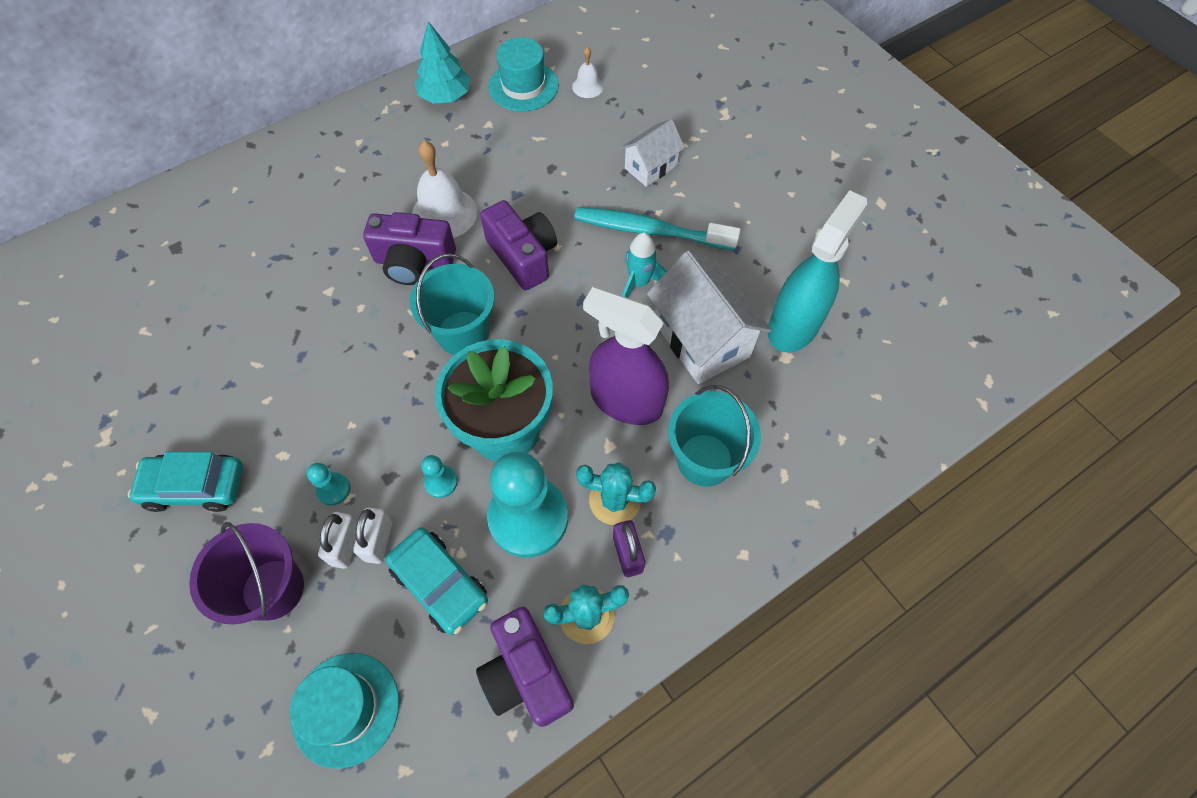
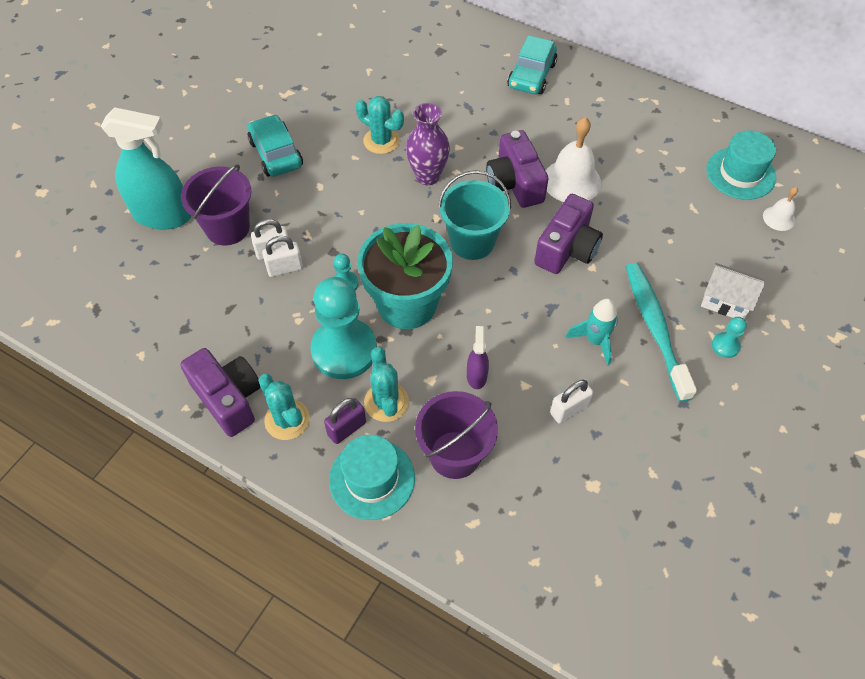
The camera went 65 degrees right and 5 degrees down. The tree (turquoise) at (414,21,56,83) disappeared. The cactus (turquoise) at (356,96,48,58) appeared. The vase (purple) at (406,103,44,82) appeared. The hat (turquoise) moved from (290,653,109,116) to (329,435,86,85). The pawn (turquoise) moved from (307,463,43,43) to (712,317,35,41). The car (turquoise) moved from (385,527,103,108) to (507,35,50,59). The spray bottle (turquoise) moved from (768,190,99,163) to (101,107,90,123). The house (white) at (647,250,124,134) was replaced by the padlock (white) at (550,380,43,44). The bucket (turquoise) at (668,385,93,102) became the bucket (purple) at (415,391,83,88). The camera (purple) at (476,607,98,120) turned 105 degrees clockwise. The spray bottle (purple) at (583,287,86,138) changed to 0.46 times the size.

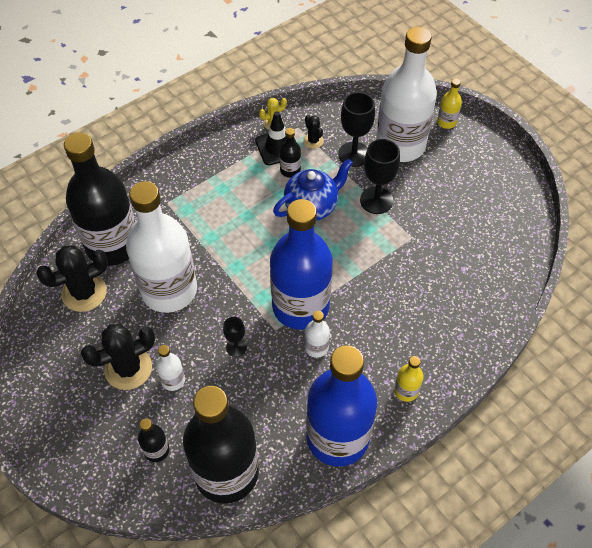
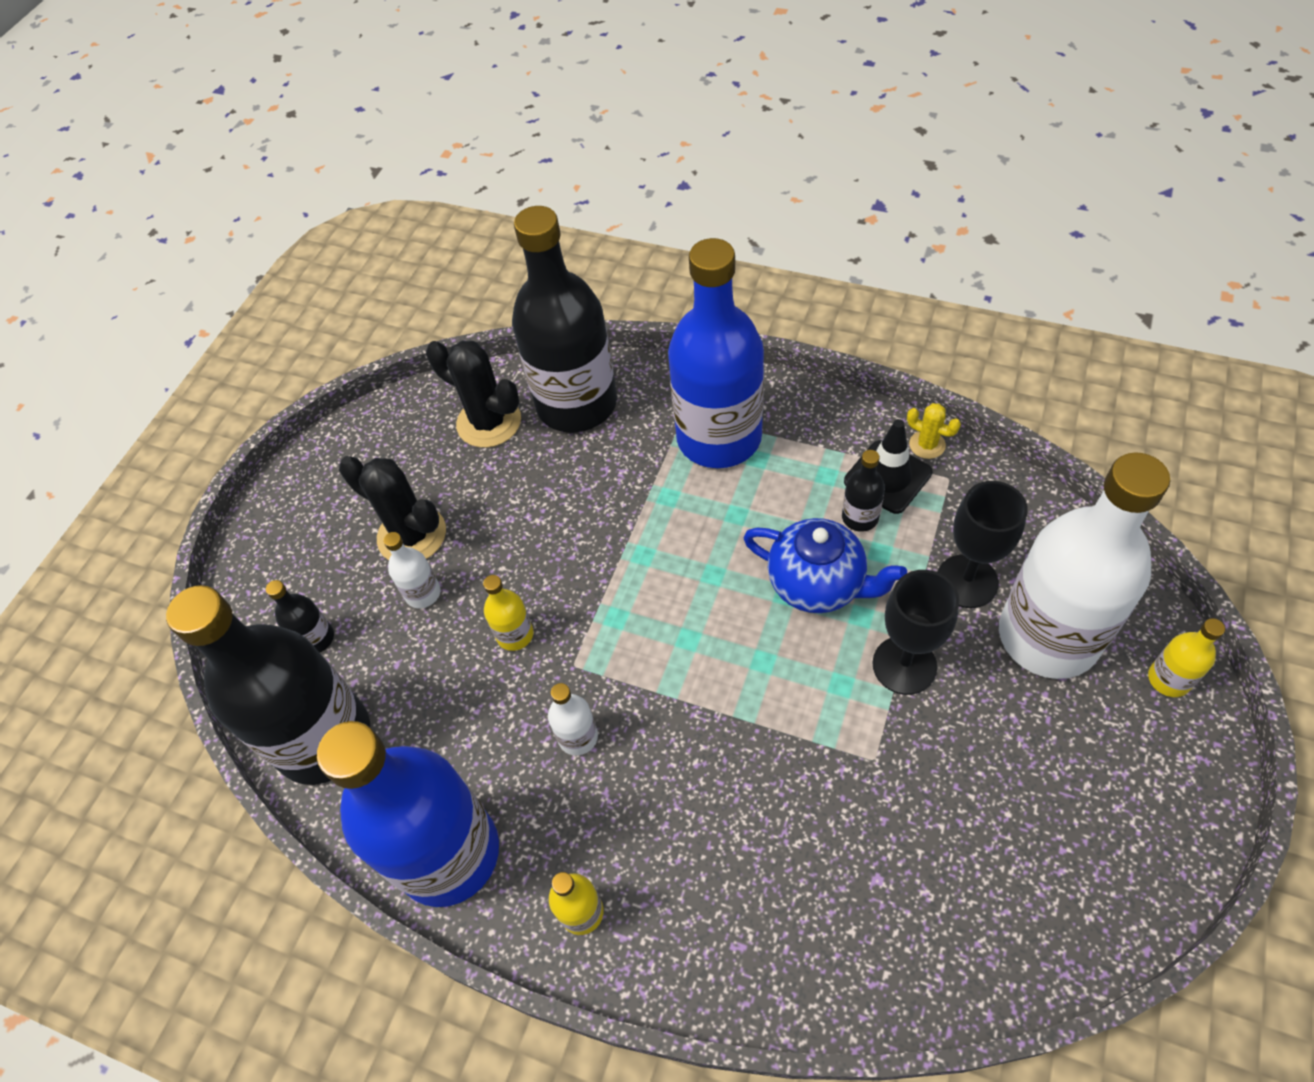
The camera went 65 degrees right and 0 degrees up. The bottle (white) at (126,181,71,132) disappeared. The cactus (black) at (303,115,21,34) disappeared. The bottle (blue) moved from (270,199,63,131) to (668,238,96,230). The goblet (black) at (223,317,24,40) was replaced by the bottle (yellow) at (483,575,50,76).

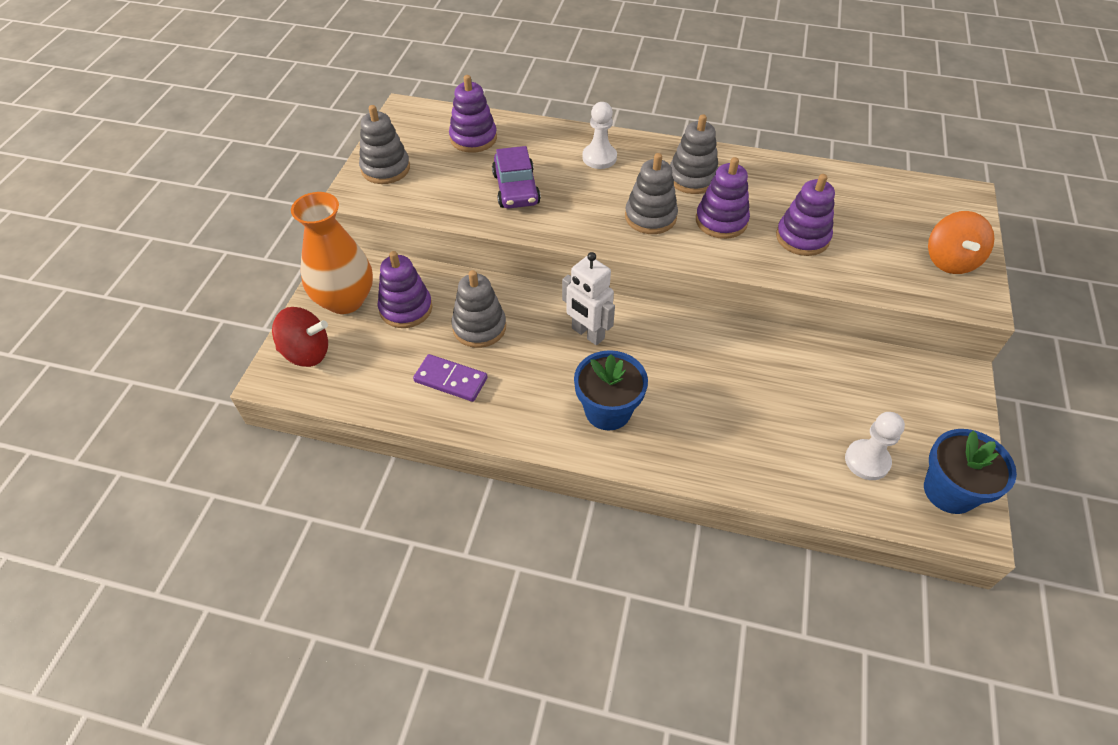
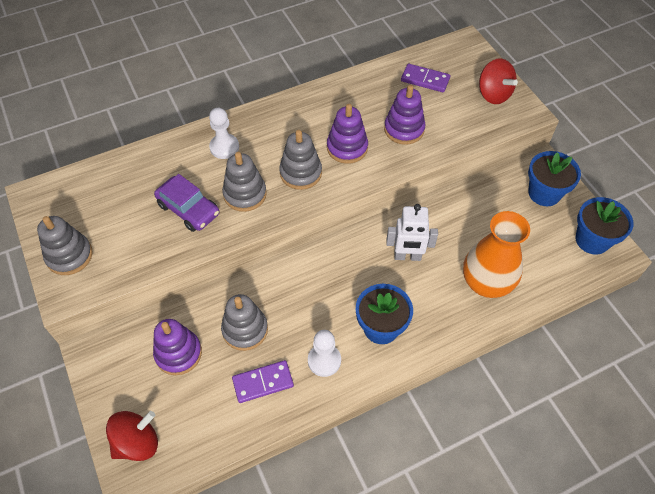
The camera went 40 degrees left and 5 degrees up. The stacking toy (purple) at (449,75,48,78) disappeared. The domino (purple) at (401,64,49,28) appeared. The flower pot (blue) at (528,151,53,55) appeared. The vase (orange) moved from (291,192,82,122) to (463,211,67,87). The robot (white) moved from (562,252,53,93) to (386,204,52,57). The stacking toy (grey) moved from (670,114,49,80) to (222,152,45,60). The pawn (white) moved from (845,412,60,68) to (308,330,33,47). The spinning top (orange) at (928,211,66,63) became the spinning top (red) at (479,58,39,46).

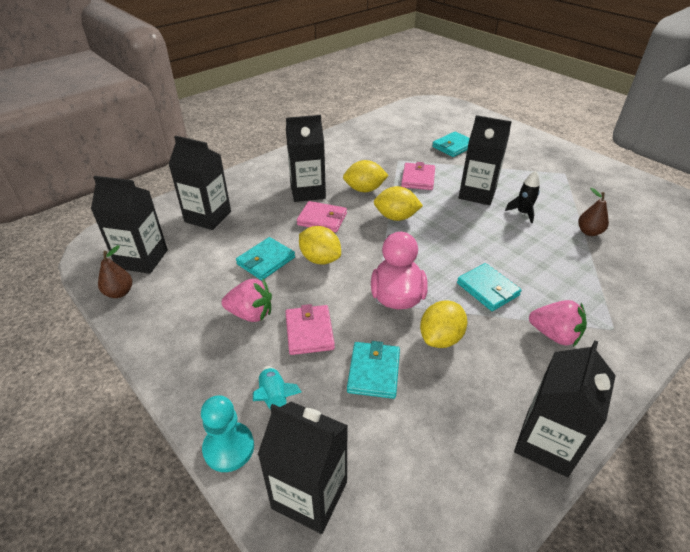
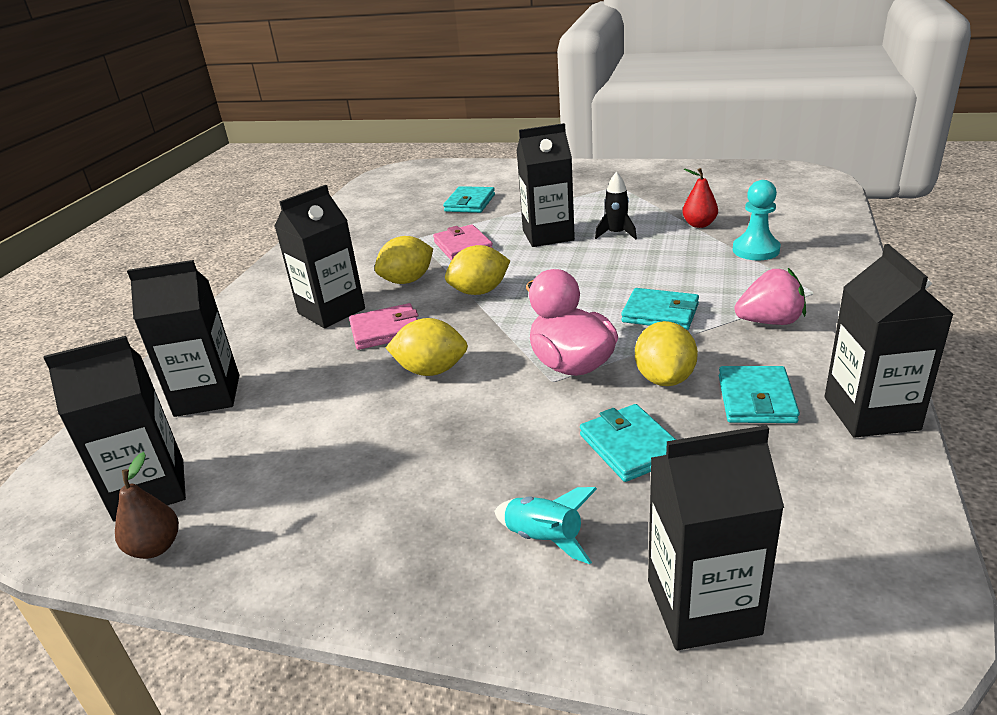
The camera went 30 degrees left and 10 degrees down. The strawberry (pink) at (222,279,50,43) disappeared. The wallet (pink) at (285,304,50,51) disappeared. The pawn (turquoise) moved from (201,395,53,77) to (733,180,48,80). The wallet (turquoise) moved from (236,237,59,43) to (719,366,81,57). The pear (brown) at (578,188,31,48) became the pear (red) at (682,168,36,60).

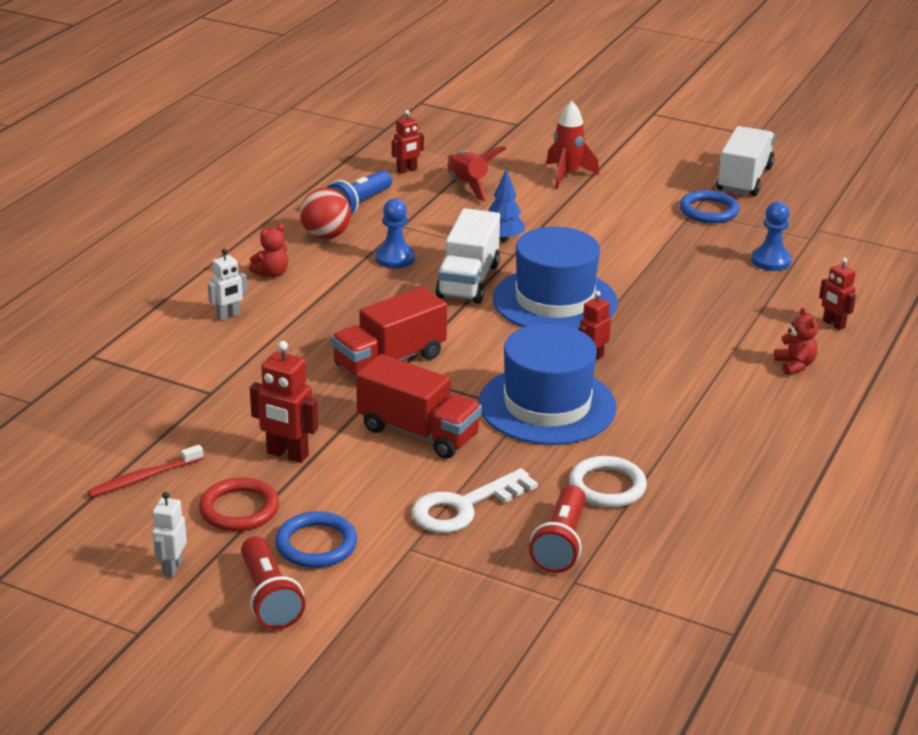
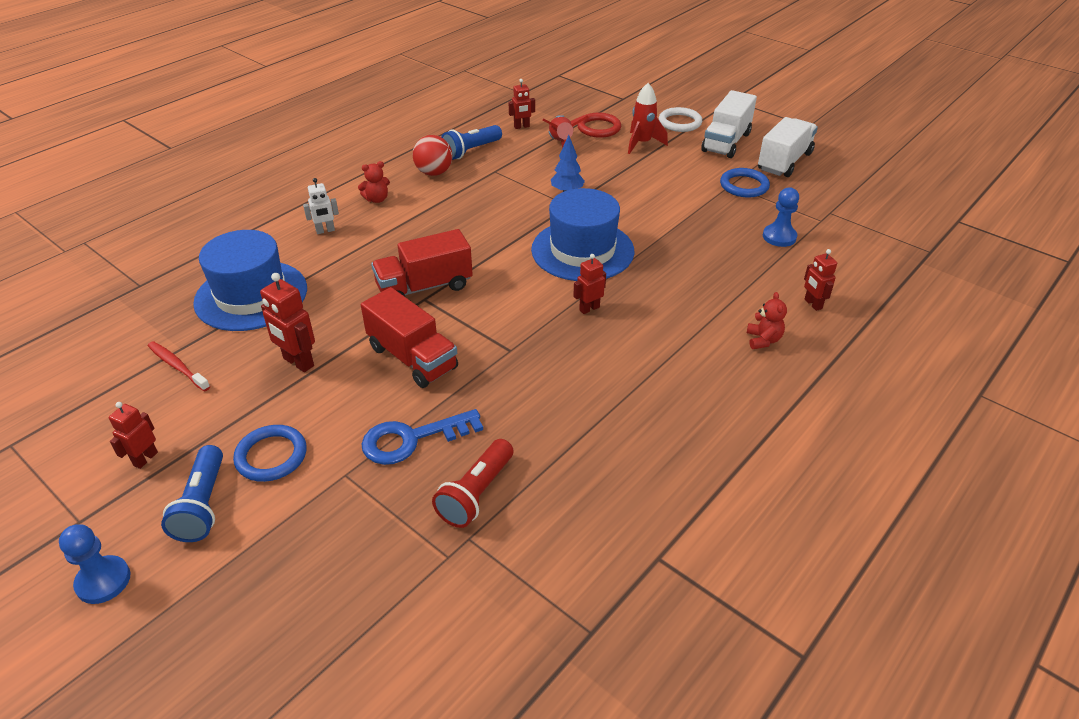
The camera went 15 degrees right and 10 degrees up. The ring (red) moved from (199,477,80,54) to (577,113,44,25). The pawn (blue) moved from (375,198,40,70) to (59,524,72,80). The truck (white) moved from (435,208,65,96) to (701,90,56,68). The hat (blue) moved from (478,324,139,121) to (193,230,114,101). The ring (white) moved from (569,456,78,52) to (659,107,43,25). The robot (white) at (152,492,35,86) became the robot (red) at (109,402,49,67). The flashlight (red) at (241,536,64,94) became the flashlight (blue) at (161,445,62,97). The key (white) at (411,468,127,65) became the key (blue) at (361,409,122,56). The toothbrush (red) at (87,445,116,53) turned 60 degrees clockwise.

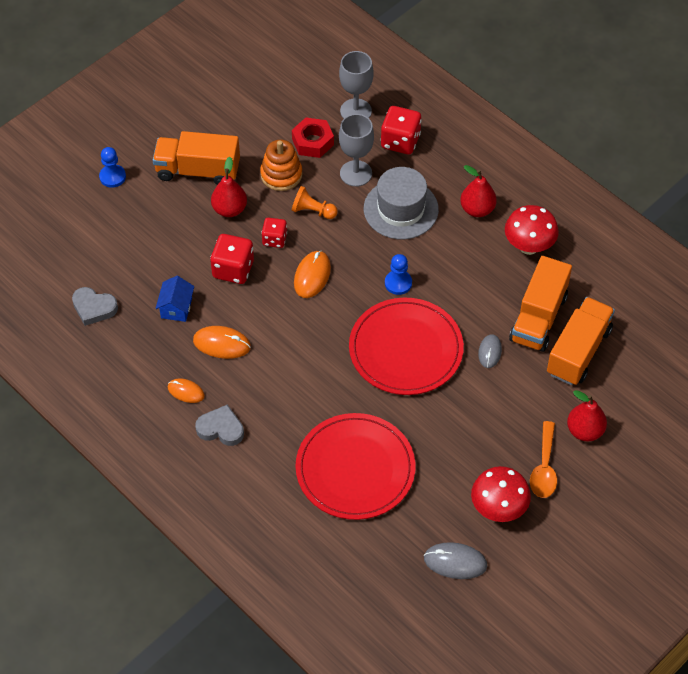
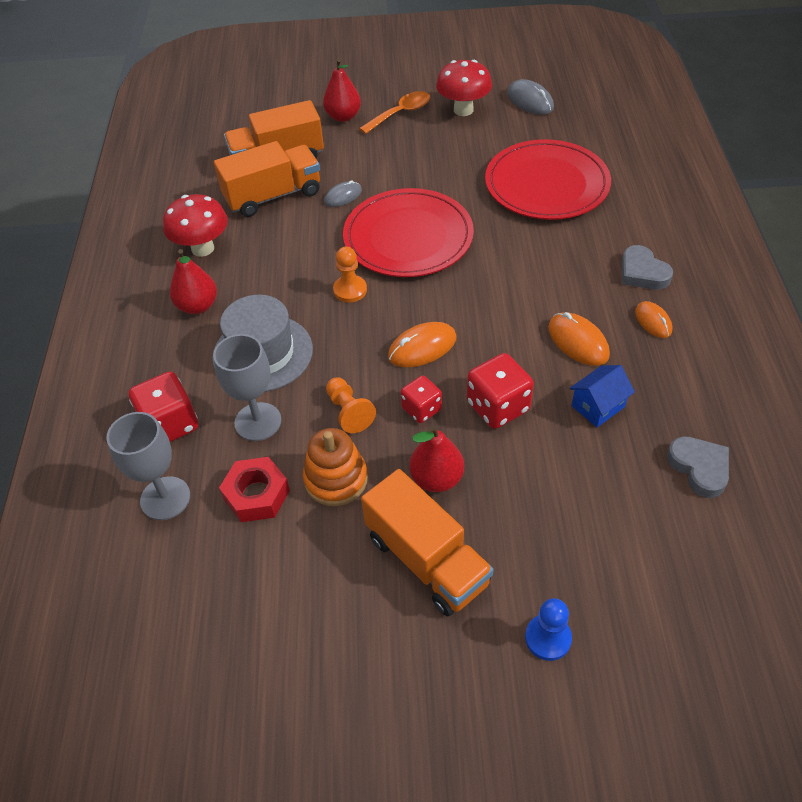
The camera went 135 degrees left and 5 degrees down. The pawn (blue) at (385,254,27,41) became the pawn (orange) at (333,247,34,56).

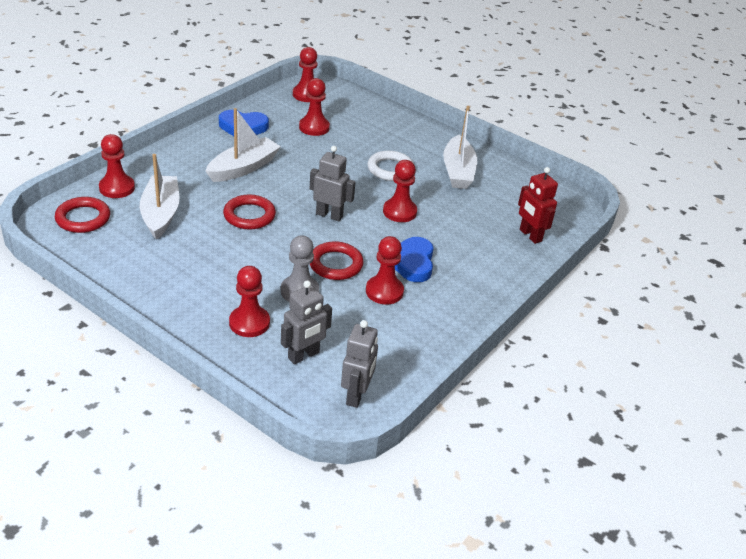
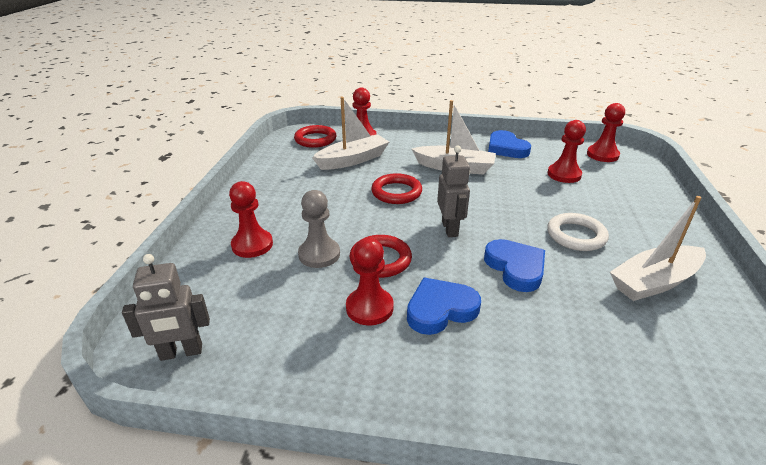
The camera went 65 degrees right and 5 degrees down. The robot (grey) at (281,281,51,84) disappeared. The robot (red) at (518,167,40,77) disappeared. The pawn (red) at (383,160,34,62) was replaced by the heart (blue) at (484,239,61,53).

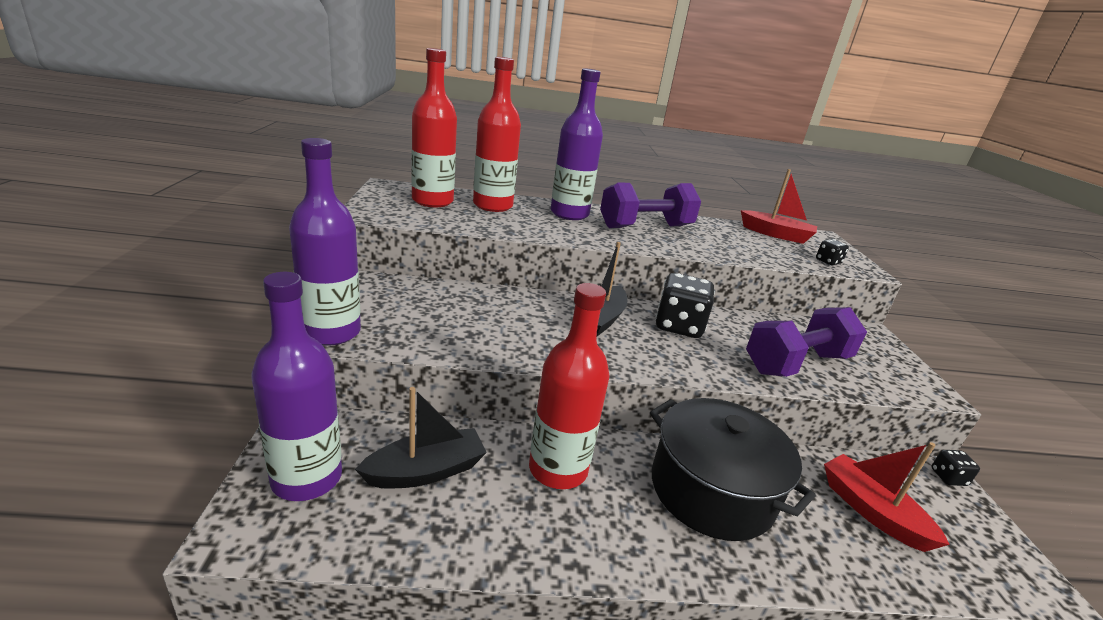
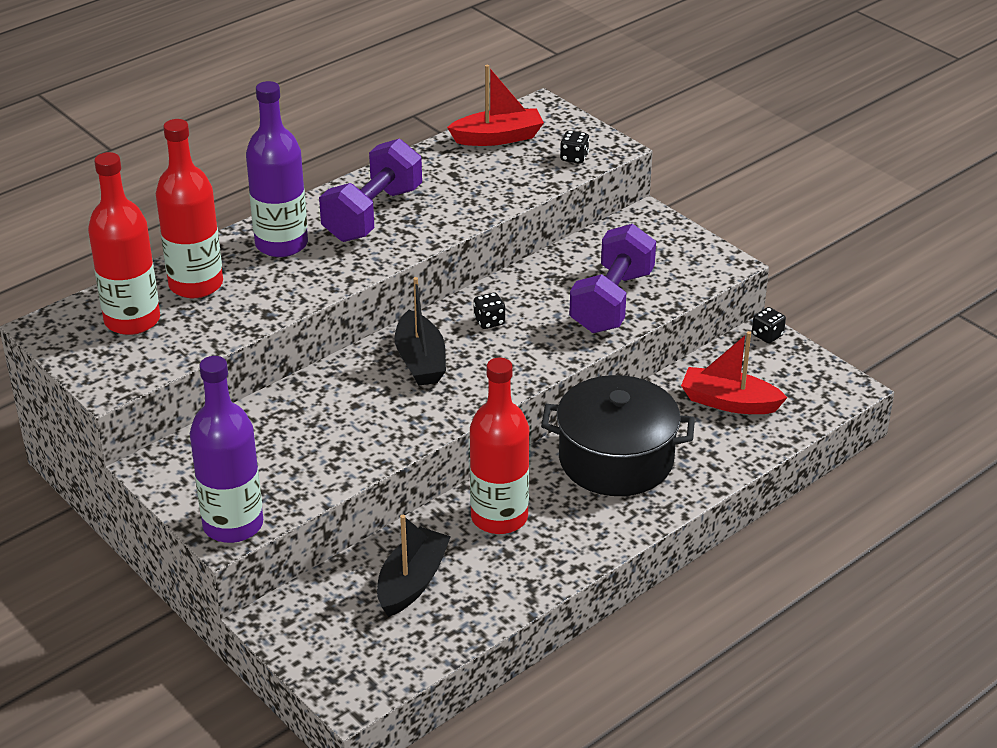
The camera went 35 degrees left and 10 degrees up. The bottle (purple) at (251,272,91,229) disappeared. The dice (black) at (656,273,59,65) changed to 0.49 times the size.

